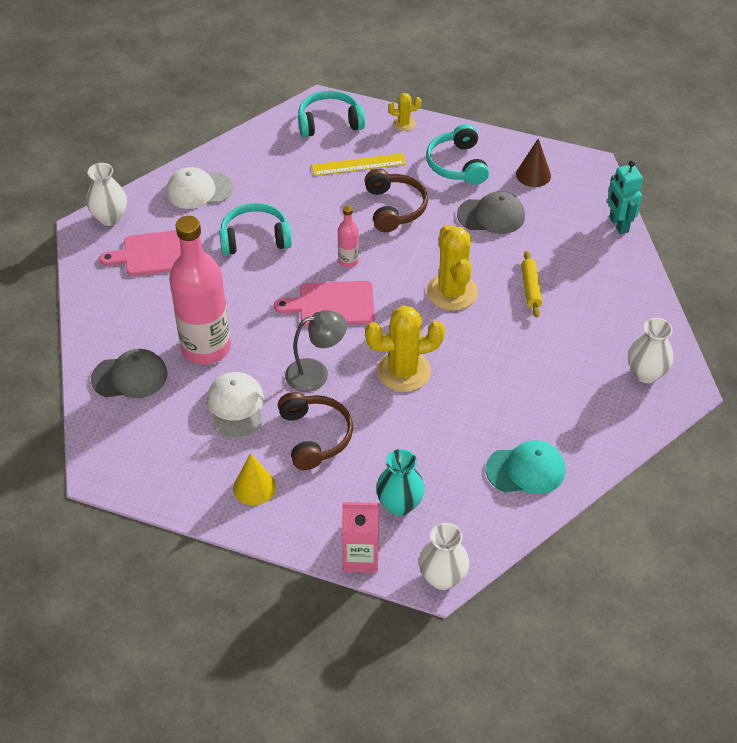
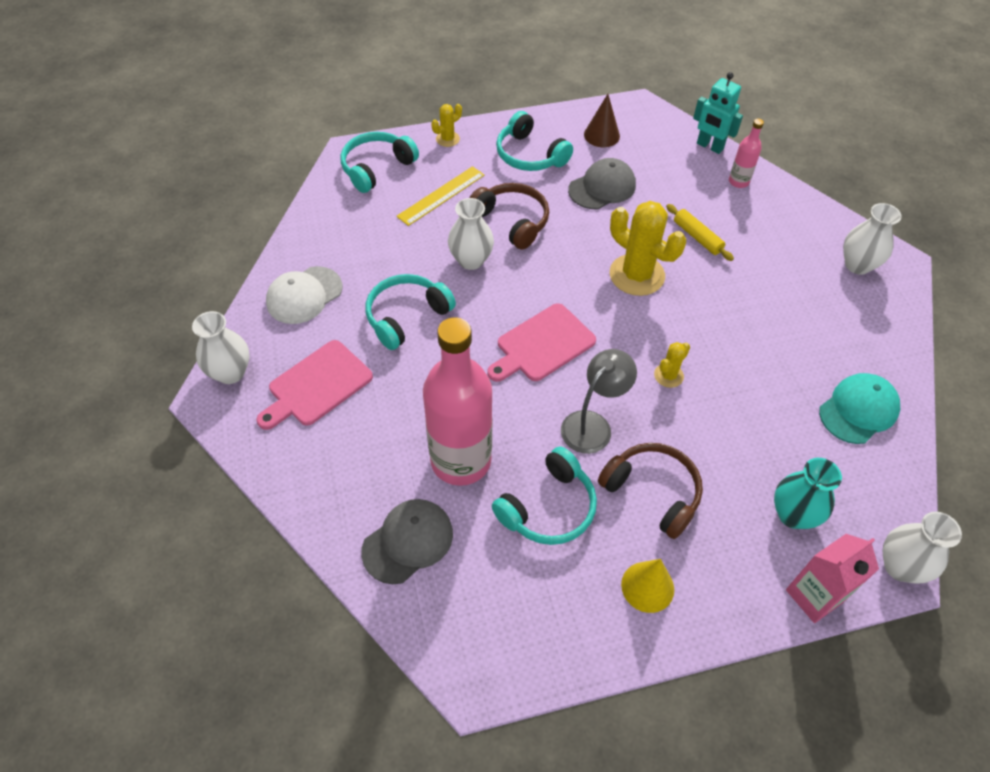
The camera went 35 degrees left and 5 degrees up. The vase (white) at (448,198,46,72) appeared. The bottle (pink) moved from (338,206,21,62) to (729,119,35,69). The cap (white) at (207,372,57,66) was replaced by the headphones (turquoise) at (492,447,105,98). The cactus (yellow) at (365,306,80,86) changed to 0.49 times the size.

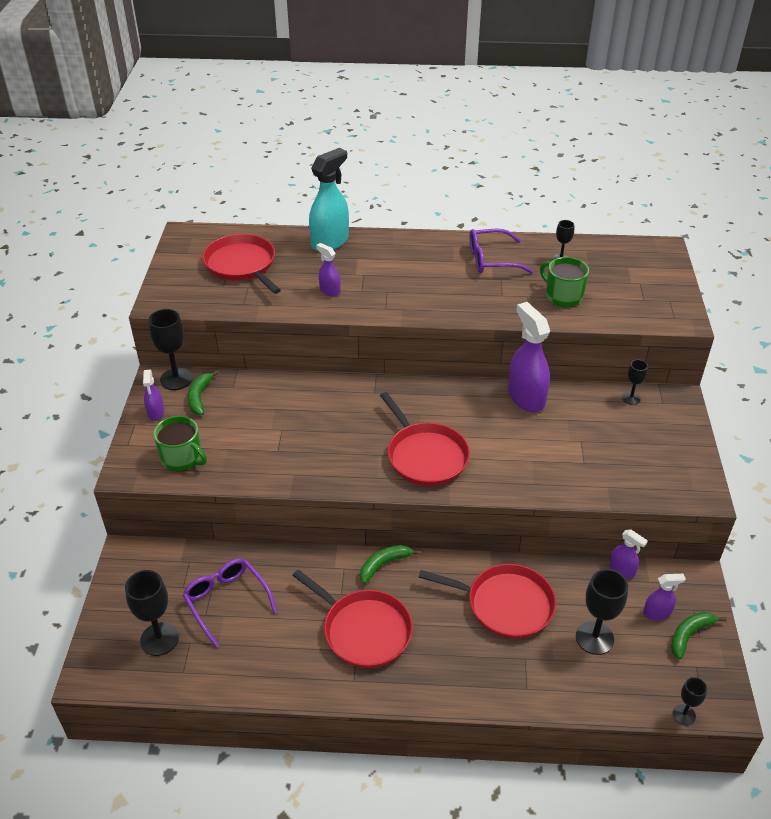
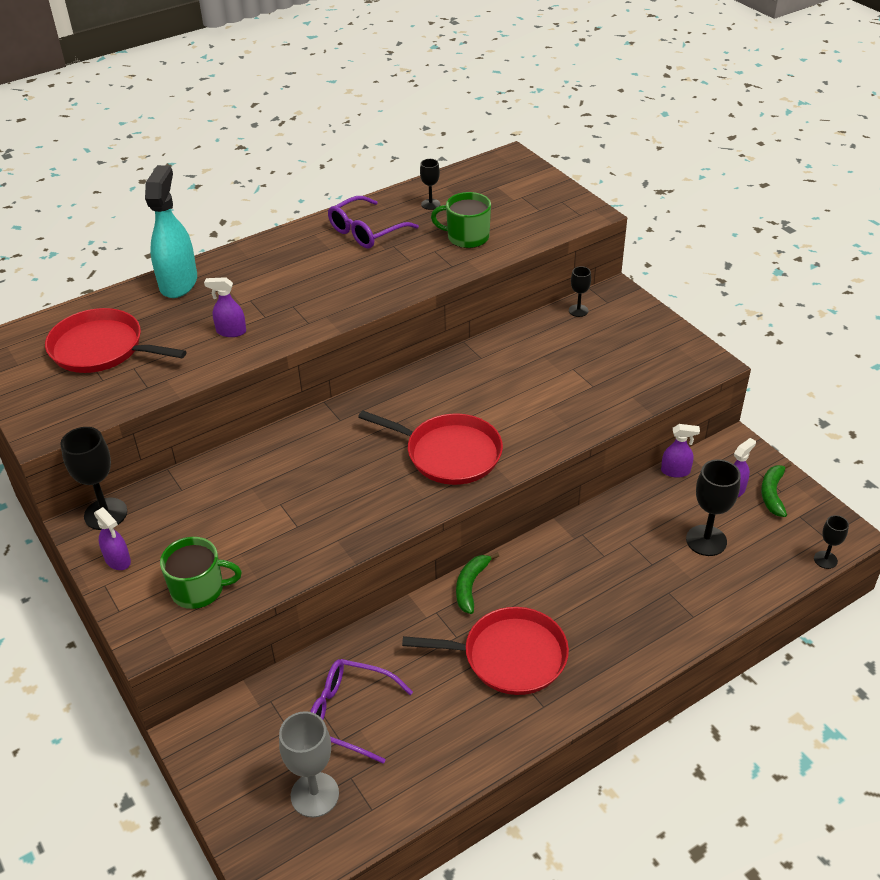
The camera went 35 degrees left and 0 degrees up. The banana (green) at (188,370,31,45) disappeared. The pan (red) at (418,564,138,75) disappeared. The spray bottle (purple) at (508,302,42,110) disappeared. The goblet (black) at (125,570,54,86) became the goblet (grey) at (279,711,60,107).

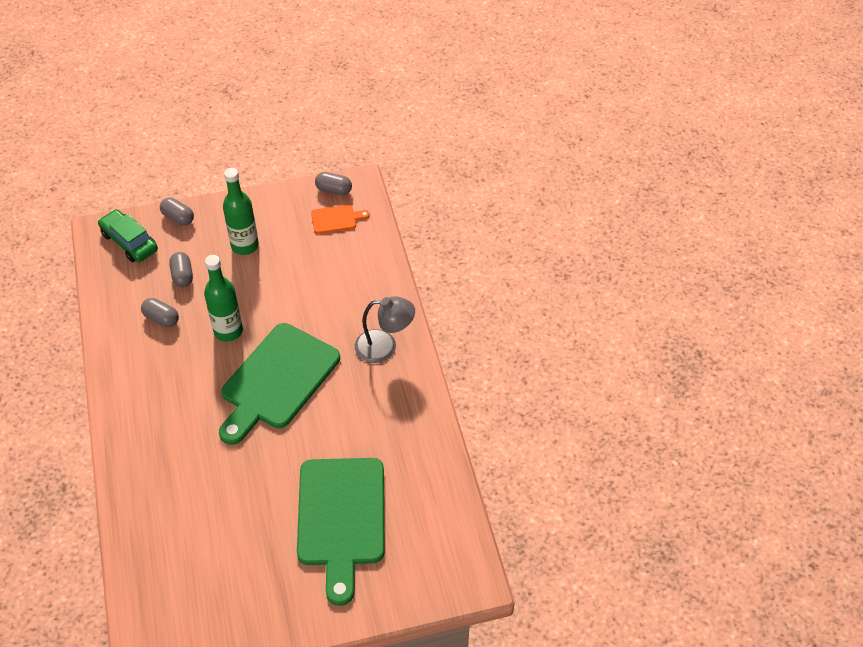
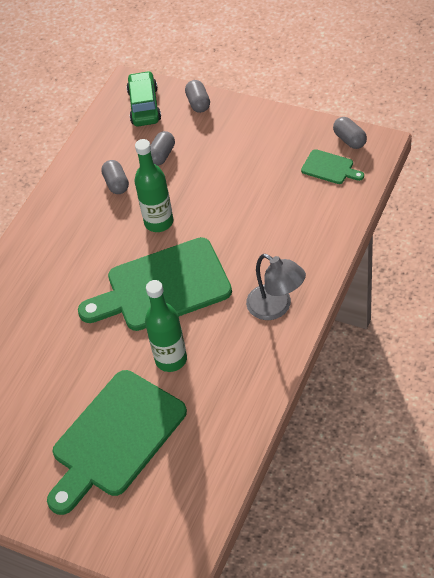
The camera went 45 degrees right and 0 degrees up. The bottle (green) moved from (223,168,36,87) to (145,280,42,92). The cutting board (orange) at (311,205,59,29) became the cutting board (green) at (301,149,63,35).

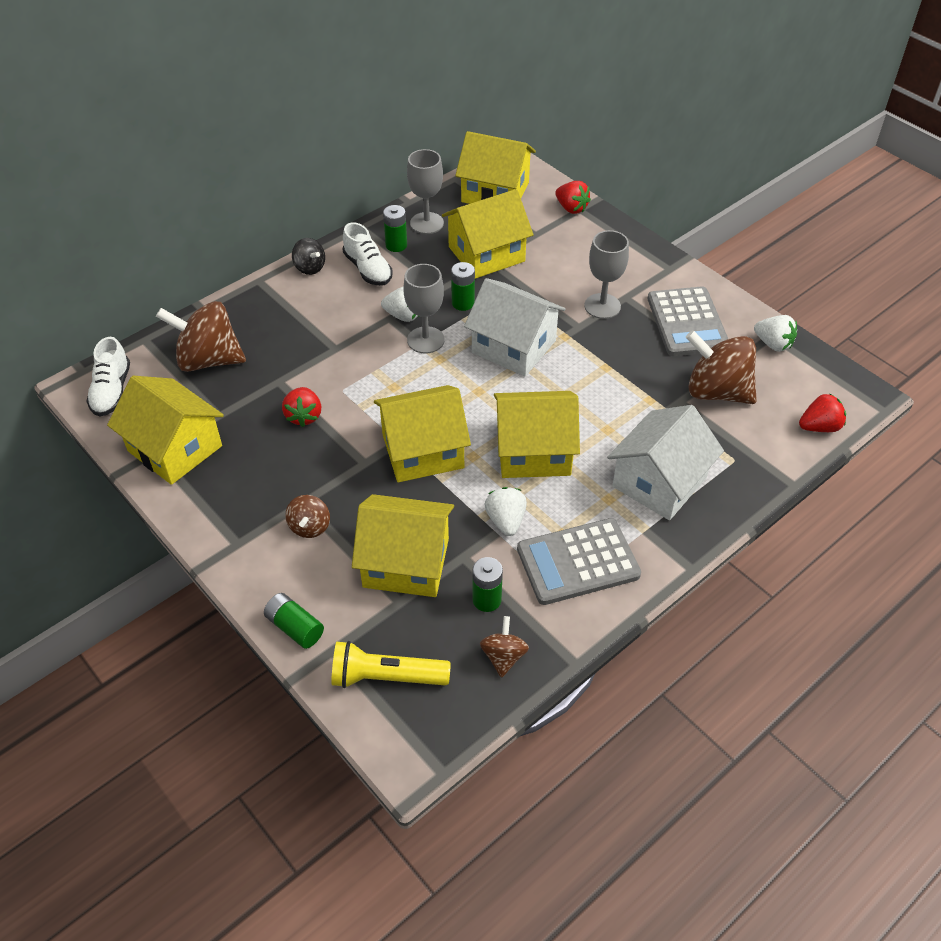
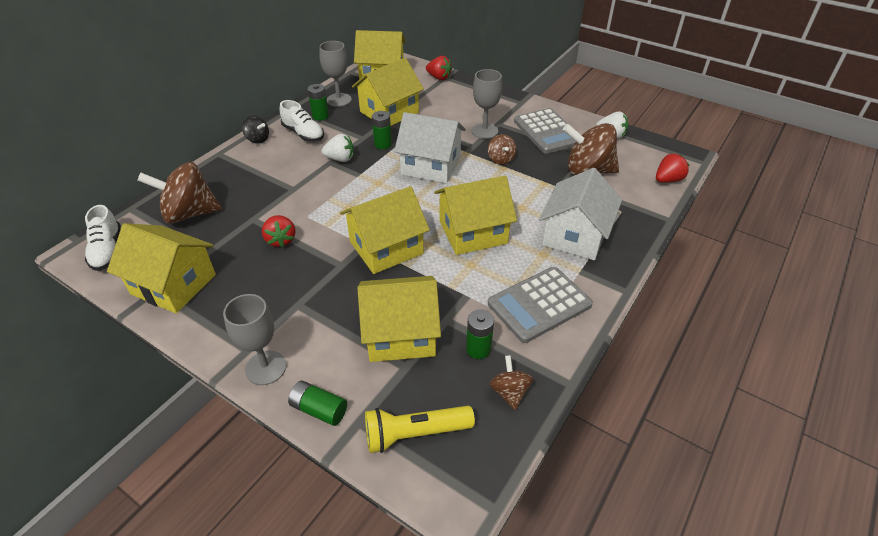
The camera went 15 degrees left and 5 degrees down. The strawberry (white) at (484,487,43,49) disappeared. The spinning top (brown) moved from (285,495,45,43) to (488,134,29,30). The goblet (grey) moved from (404,264,41,89) to (223,294,63,91).

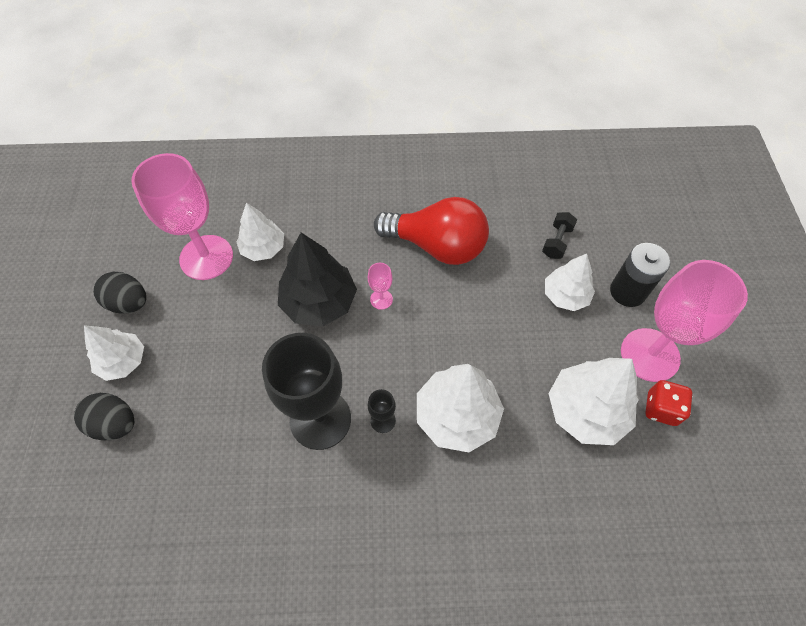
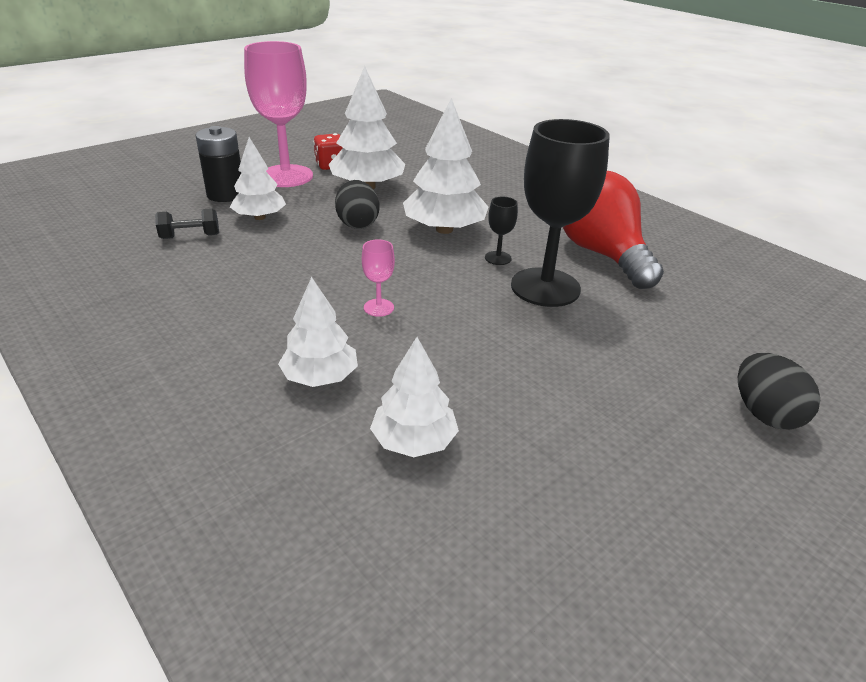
The camera went 130 degrees left and 25 degrees down. The goblet (pink) at (131,153,102,127) disappeared. The tree (black) at (278,233,79,94) disappeared. The tree (white) moved from (84,325,60,56) to (278,277,80,110). The egg (black) moved from (93,272,53,41) to (335,180,45,49). The light bulb (red) moved from (374,197,115,68) to (563,171,101,118).

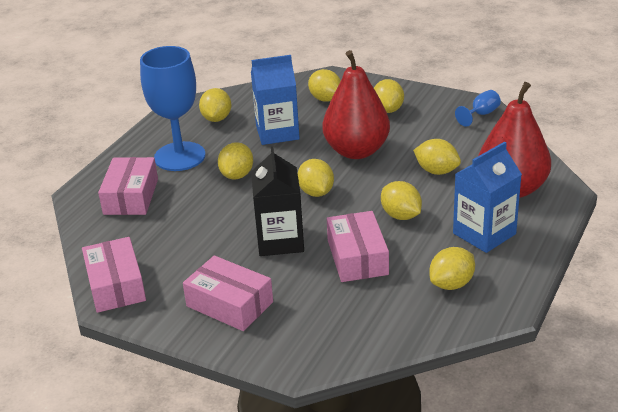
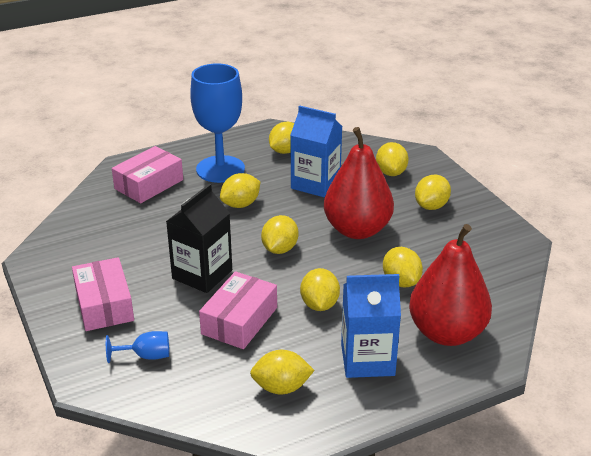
The camera went 35 degrees right and 0 degrees up. The box (pink) at (82,237,64,76) disappeared. The goblet (blue) moved from (455,90,46,37) to (106,331,63,32).

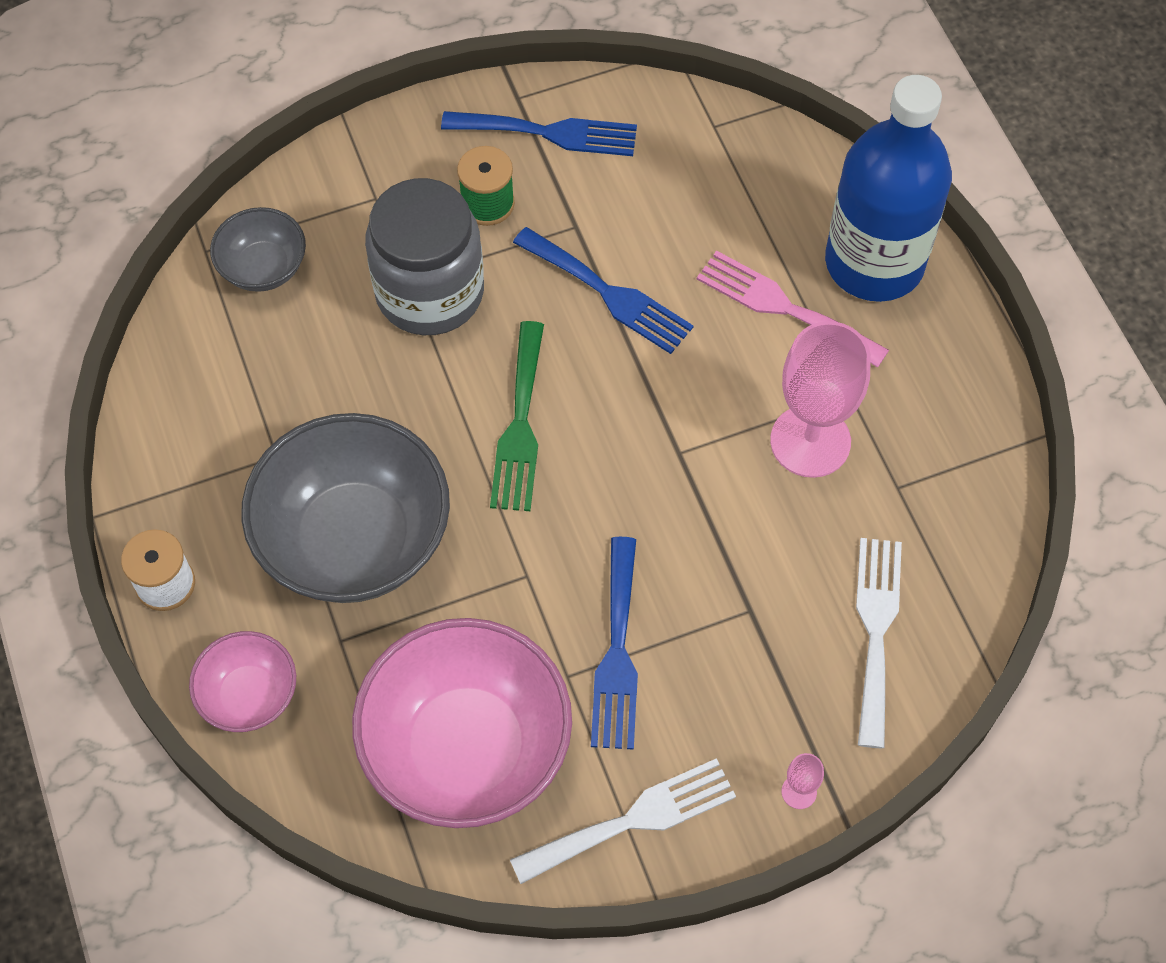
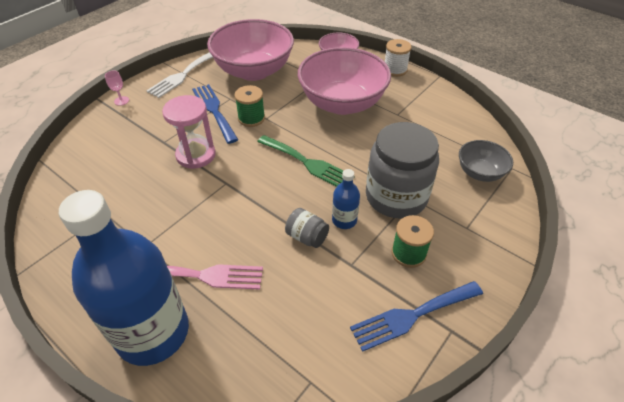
The camera went 150 degrees right and 15 degrees down. The goblet (pink) at (770,321,101,157) disappeared. The fork (white) at (856,538,46,210) disappeared. The hourglass (pink) at (162,95,54,74) appeared. The spool (green) at (234,85,31,42) appeared. The bottle (blue) at (332,169,28,60) appeared. The fork (blue) at (513,227,181,127) was replaced by the jar (grey) at (285,208,44,40). The bowl (grey) at (242,413,208,190) became the bowl (pink) at (298,47,93,68). The fork (green) at (490,321,54,190) turned 150 degrees clockwise.

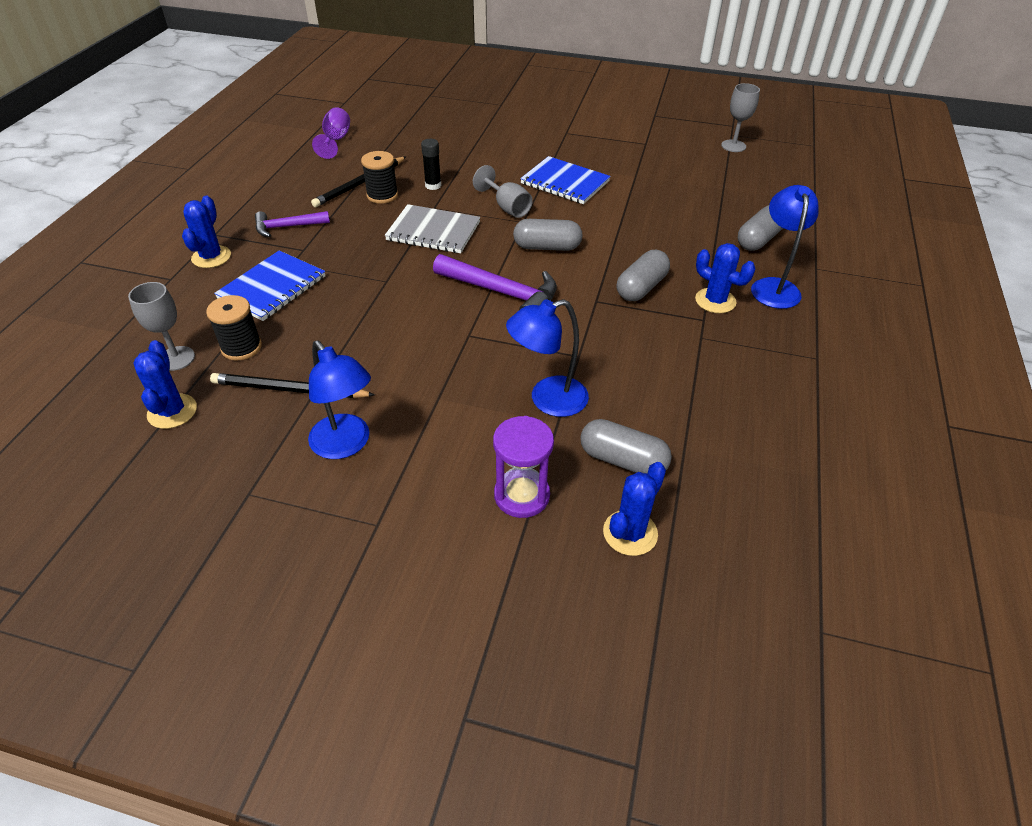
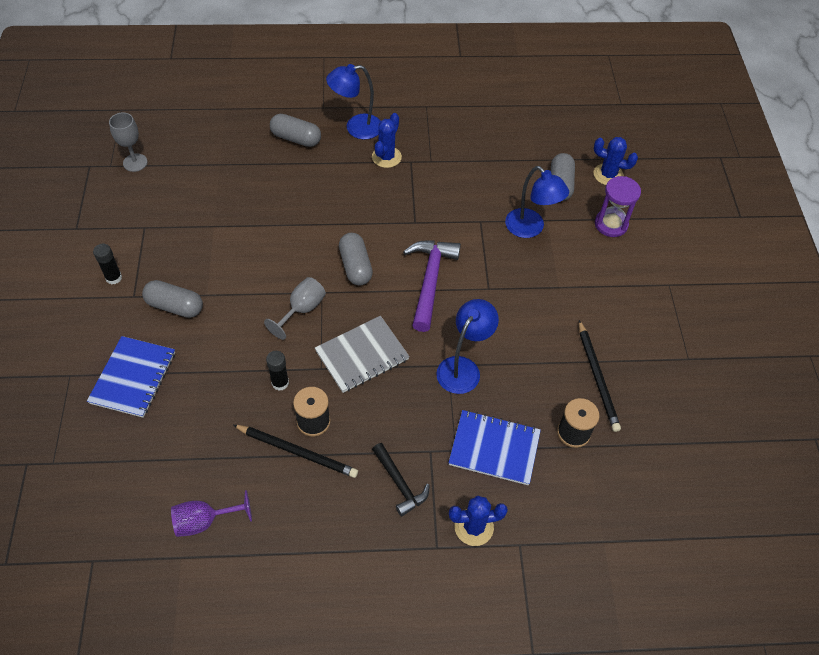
The camera went 110 degrees left and 10 degrees up. The goblet (grey) at (128,282,67,89) disappeared. The cactus (blue) at (133,340,64,89) disappeared. The glue stick (black) at (93,244,29,40) appeared. The lamp (blue) moved from (308,340,63,119) to (436,299,63,95). The notebook (blue) moved from (520,156,91,48) to (87,336,88,82). The capsule (grey) moved from (617,250,53,51) to (142,280,61,38). The hammer (purple) at (255,211,75,26) became the hammer (black) at (372,443,58,74). The notebook (grey) at (385,204,95,49) turned 60 degrees clockwise.

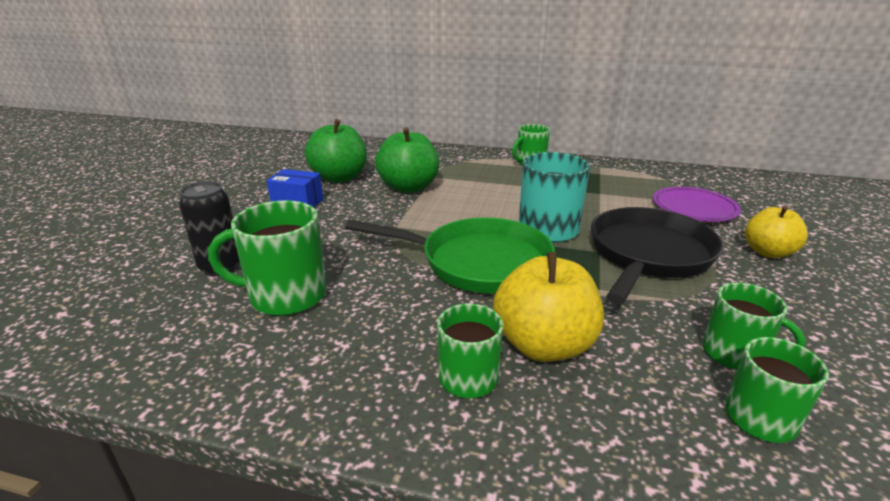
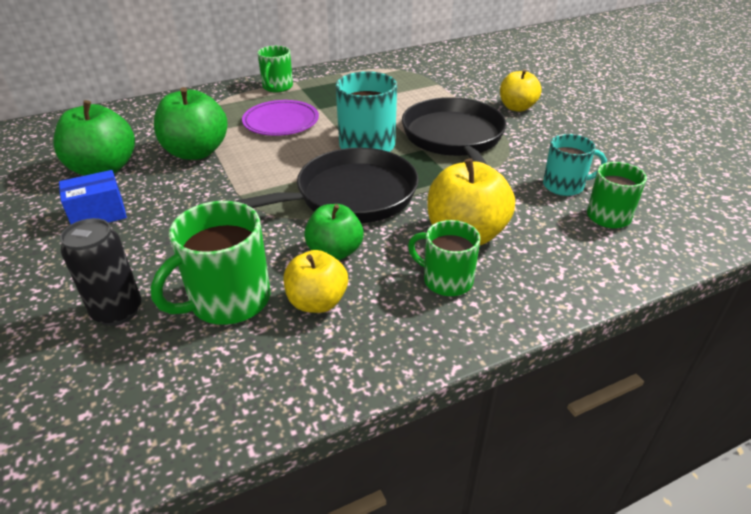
The camera went 40 degrees left and 10 degrees up. The apple (yellow) at (283,250,65,63) appeared. The apple (green) at (304,204,60,56) appeared. The plate (purple) moved from (653,187,88,35) to (242,100,77,36). The pan (green) at (345,217,210,77) became the pan (black) at (235,148,184,75). The mug (green) at (703,282,103,88) became the mug (turquoise) at (543,134,64,62).

